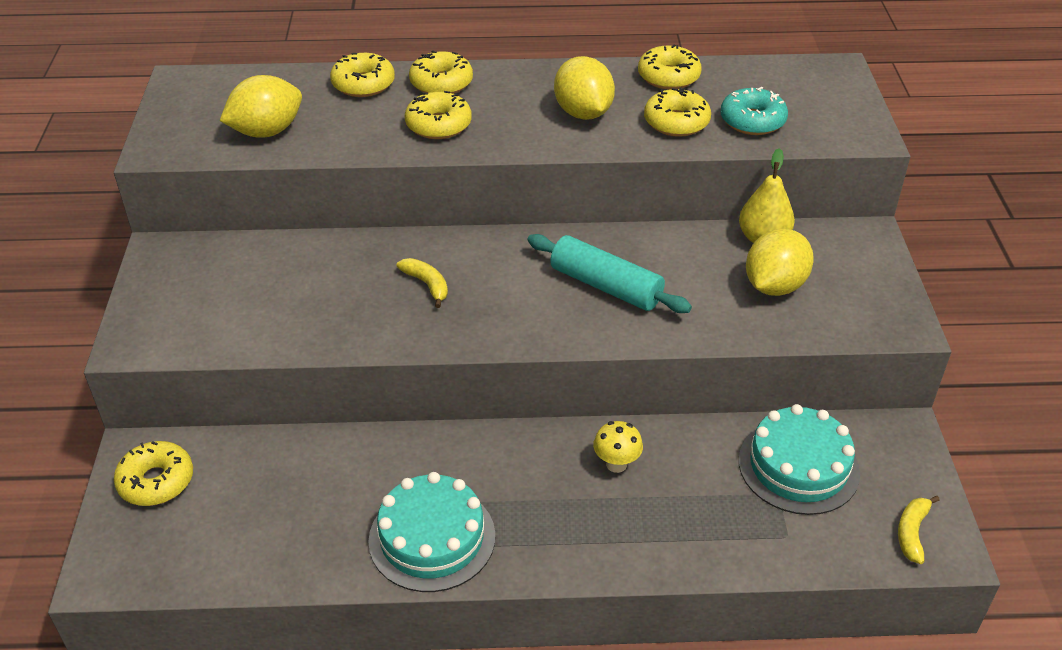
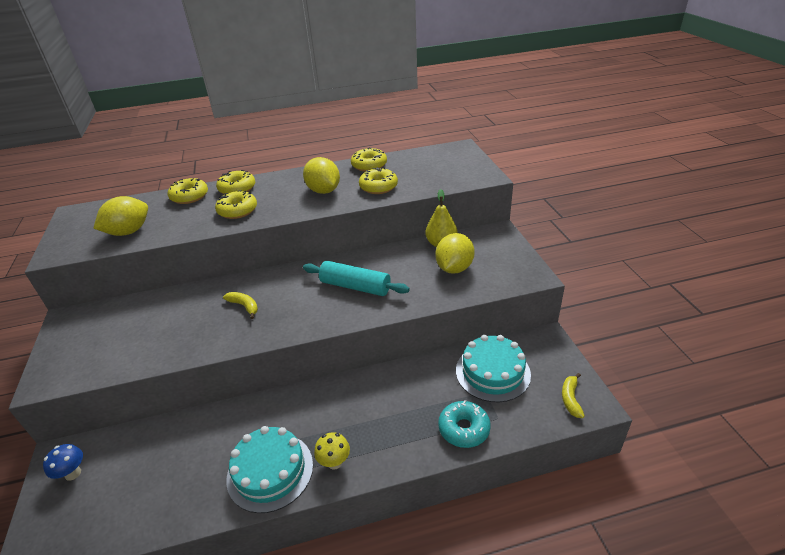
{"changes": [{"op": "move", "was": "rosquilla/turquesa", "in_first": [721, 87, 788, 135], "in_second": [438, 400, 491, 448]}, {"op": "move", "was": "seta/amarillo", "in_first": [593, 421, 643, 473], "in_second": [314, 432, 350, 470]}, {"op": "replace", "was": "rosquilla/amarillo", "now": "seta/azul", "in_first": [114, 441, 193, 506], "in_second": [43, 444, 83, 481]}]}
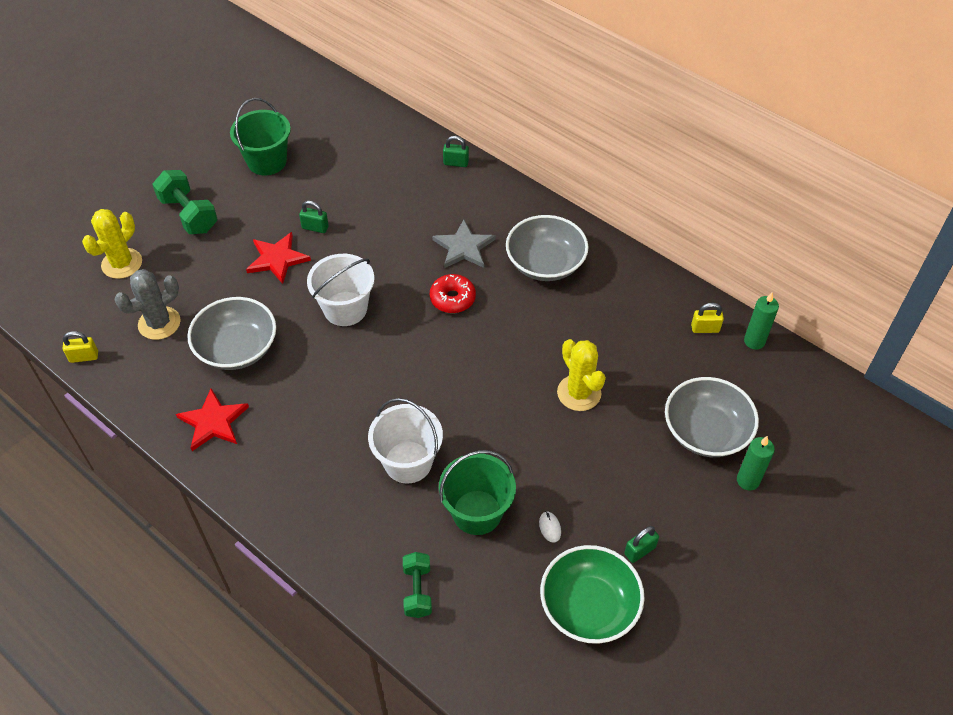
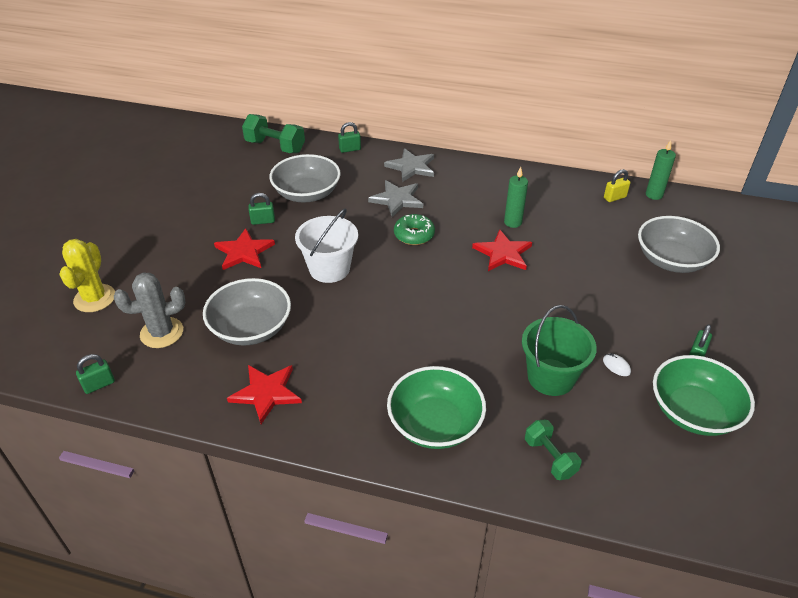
{"changes": [{"op": "delete", "was": "balde/verde", "in_first": [230, 98, 291, 176]}, {"op": "move", "was": "mancuerna/verde", "in_first": [152, 170, 218, 234], "in_second": [242, 114, 305, 153]}, {"op": "move", "was": "cuenco/gris", "in_first": [506, 215, 589, 281], "in_second": [269, 154, 341, 203]}, {"op": "rotate", "was": "cactus/gris", "in_first": [115, 269, 181, 340], "in_second": [114, 272, 186, 348], "clockwise": 45}, {"op": "recolor", "was": "rosquilla/rojo", "now": "rosquilla/verde", "in_first": [430, 274, 476, 313], "in_second": [394, 214, 435, 245]}, {"op": "recolor", "was": "candado/amarillo", "now": "candado/verde", "in_first": [63, 331, 98, 363], "in_second": [76, 354, 115, 394]}, {"op": "delete", "was": "cactus/amarillo", "in_first": [557, 339, 606, 411]}, {"op": "delete", "was": "balde/blanco", "in_first": [368, 398, 443, 483]}, {"op": "move", "was": "vela/verde", "in_first": [737, 436, 775, 491], "in_second": [504, 167, 528, 228]}, {"op": "insert", "now": "estrella/gris", "in_second": [384, 148, 434, 182]}, {"op": "insert", "now": "estrella/rojo", "in_second": [472, 229, 532, 271]}, {"op": "insert", "now": "cuenco/verde", "in_second": [387, 366, 486, 449]}]}
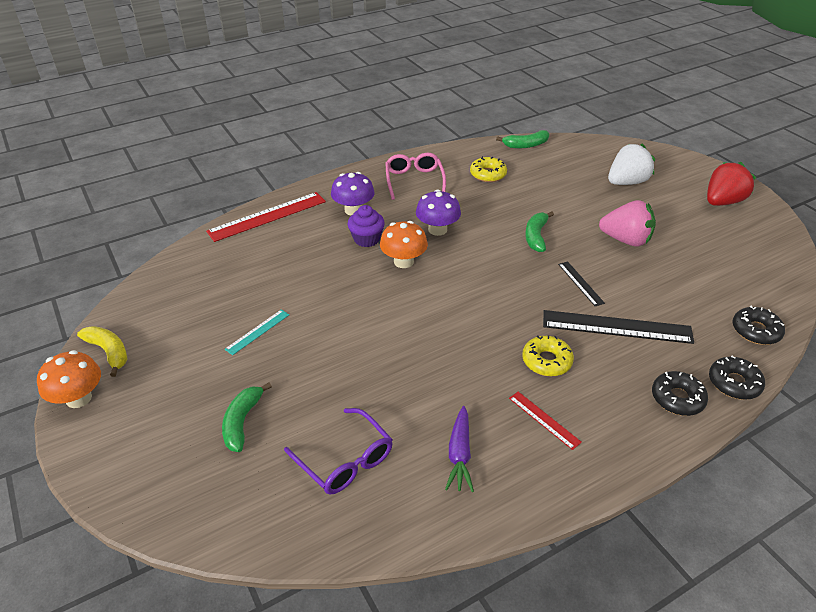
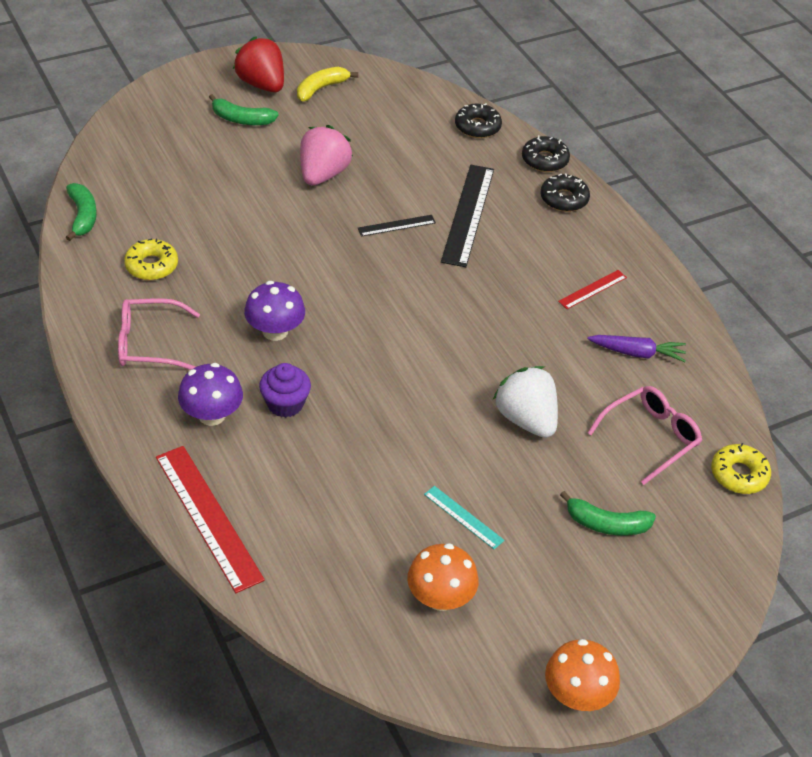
{"changes": [{"op": "move", "was": "fresa/blanco", "in_first": [608, 144, 655, 185], "in_second": [493, 366, 558, 438]}, {"op": "move", "was": "plátano/verde", "in_first": [525, 211, 554, 252], "in_second": [209, 94, 279, 125]}, {"op": "move", "was": "seta/naranja", "in_first": [380, 221, 428, 268], "in_second": [407, 543, 479, 611]}, {"op": "move", "was": "plátano/amarillo", "in_first": [77, 326, 128, 377], "in_second": [297, 67, 358, 102]}, {"op": "move", "was": "rosquilla/amarillo", "in_first": [522, 335, 574, 376], "in_second": [711, 443, 771, 494]}, {"op": "recolor", "was": "gafas/morado", "now": "gafas/rosa", "in_first": [284, 408, 393, 495], "in_second": [588, 386, 702, 485]}]}
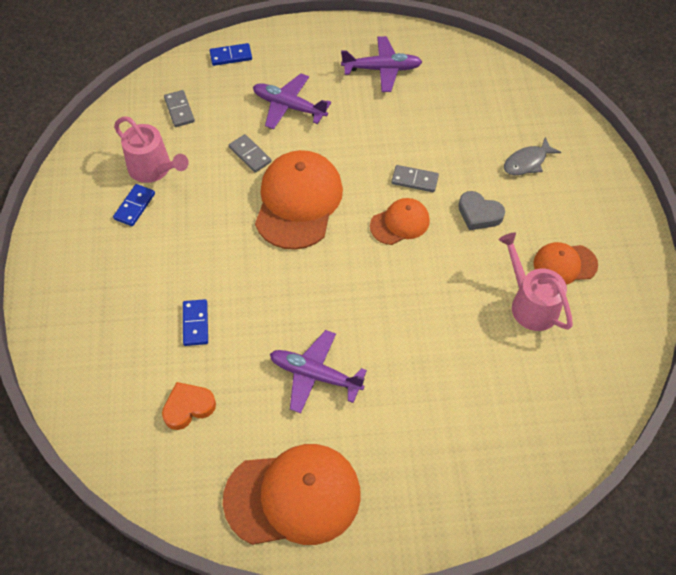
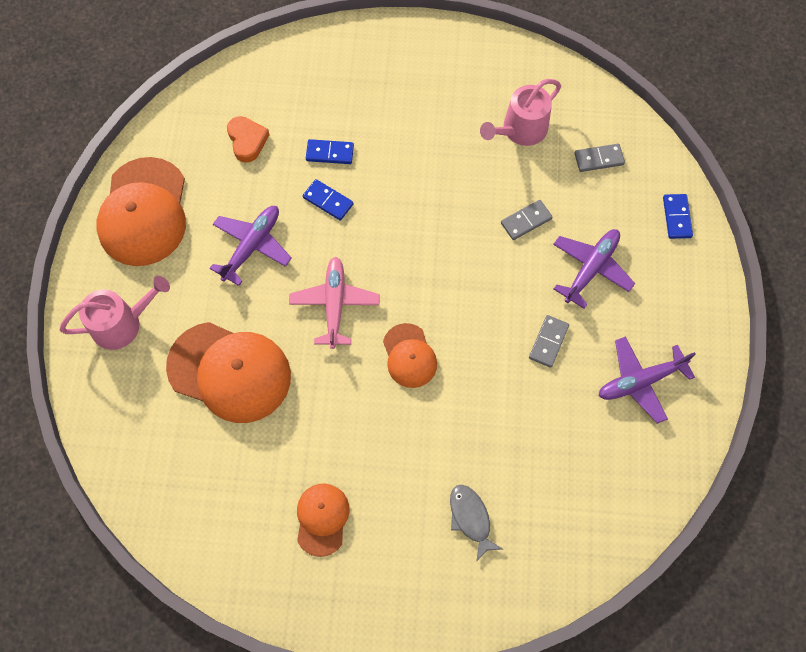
{"changes": [{"op": "rotate", "was": "avión/morado", "in_first": [341, 36, 422, 92], "in_second": [599, 336, 696, 424], "clockwise": 60}, {"op": "move", "was": "gorra/naranja", "in_first": [255, 150, 343, 250], "in_second": [166, 322, 291, 423]}, {"op": "move", "was": "ficha de dominó/gris", "in_first": [391, 165, 439, 192], "in_second": [529, 315, 569, 368]}, {"op": "move", "was": "ficha de dominó/azul", "in_first": [113, 184, 155, 226], "in_second": [303, 179, 353, 221]}, {"op": "delete", "was": "corazón/gris", "in_first": [458, 191, 505, 230]}, {"op": "move", "was": "regadera/rosa", "in_first": [499, 232, 573, 331], "in_second": [60, 276, 170, 350]}, {"op": "insert", "now": "avión/rosa", "in_second": [289, 257, 380, 349]}]}
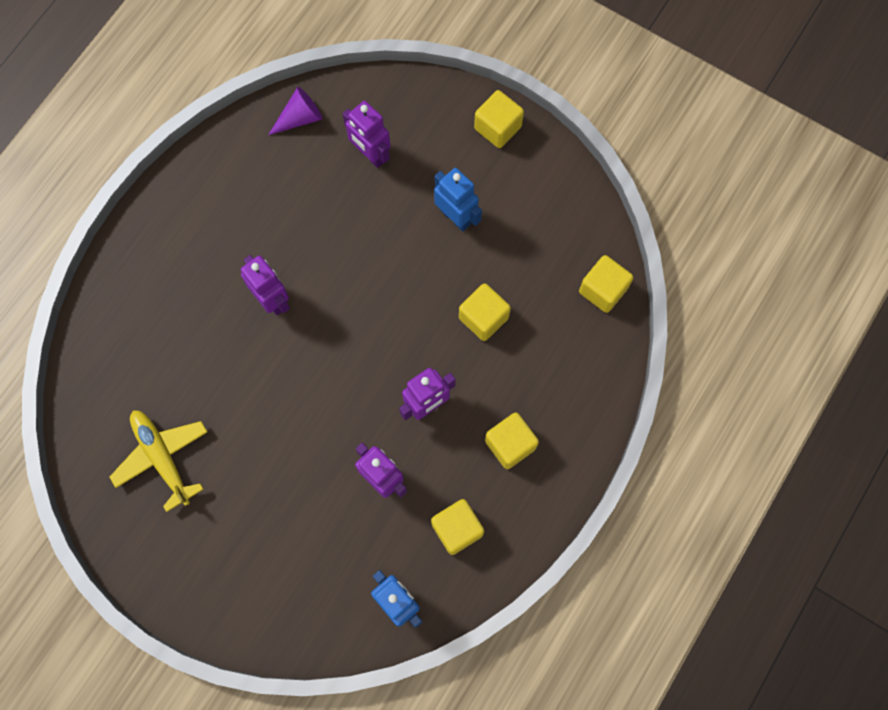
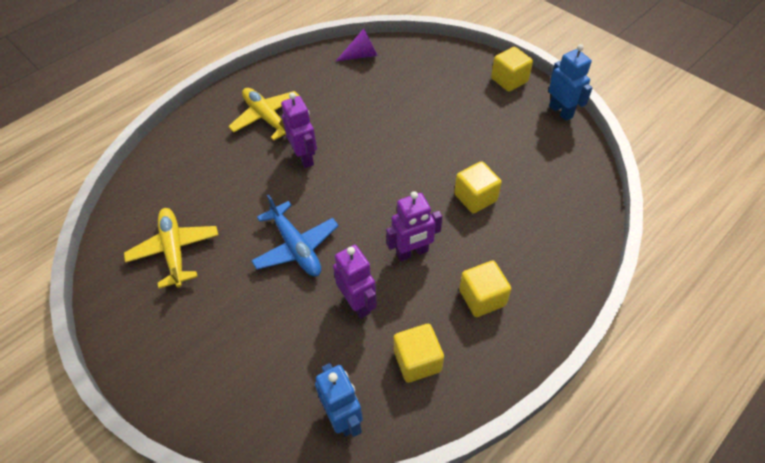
{"changes": [{"op": "delete", "was": "robot/morado", "in_first": [343, 101, 390, 168]}, {"op": "move", "was": "robot/azul", "in_first": [434, 168, 482, 232], "in_second": [548, 44, 592, 121]}, {"op": "delete", "was": "cubo/amarillo", "in_first": [579, 255, 633, 313]}, {"op": "insert", "now": "avión/amarillo", "in_second": [228, 88, 299, 141]}, {"op": "insert", "now": "avión/azul", "in_second": [251, 194, 339, 276]}]}
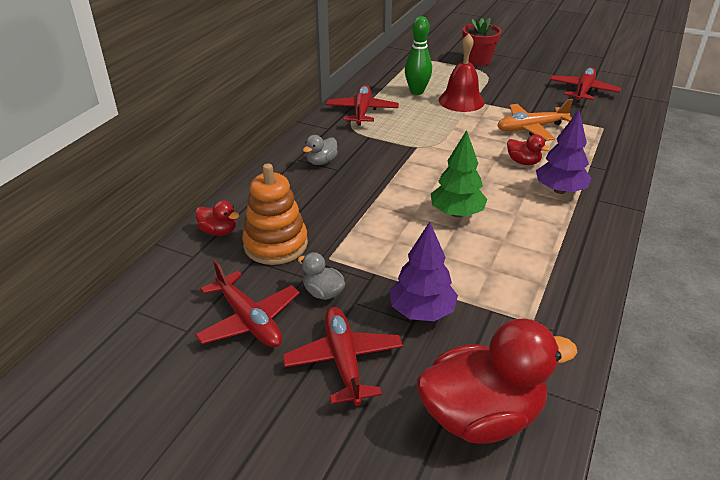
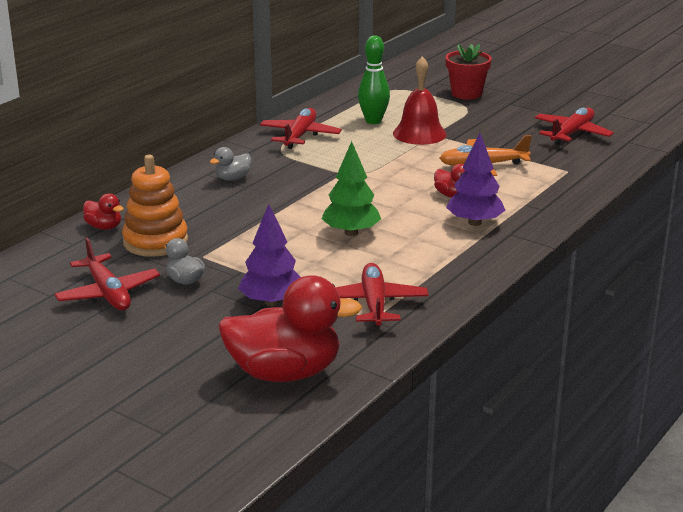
{"changes": [{"op": "move", "was": "avión/rojo", "in_first": [283, 307, 403, 406], "in_second": [336, 263, 429, 327]}]}
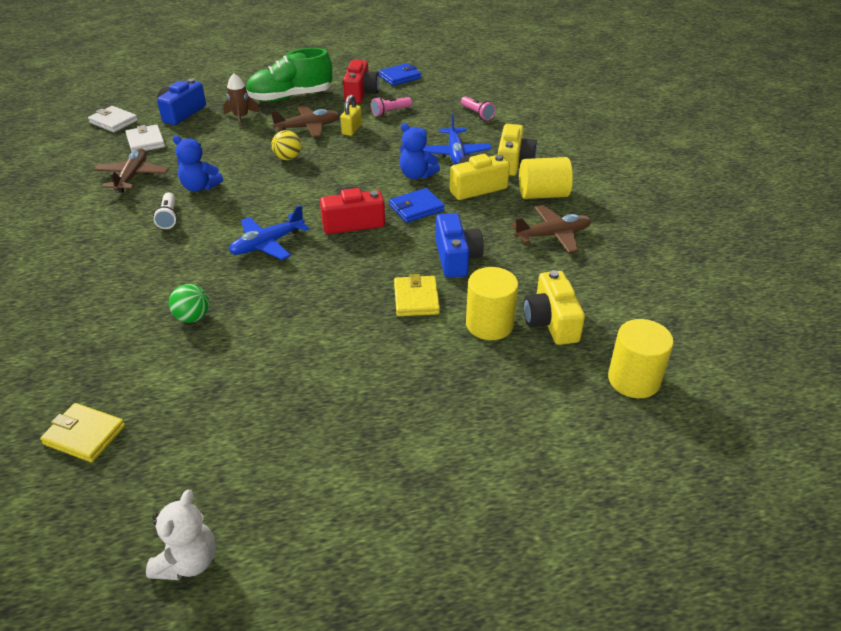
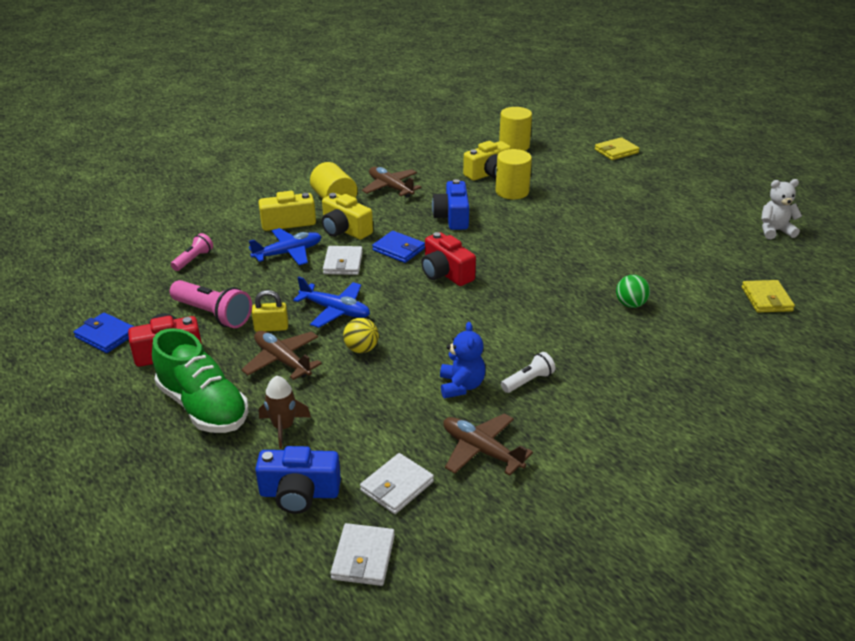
{"changes": [{"op": "resize", "was": "lámpara de mano/rosa", "in_first": [371, 97, 412, 116], "in_second": [170, 280, 252, 328], "ratio": 1.73}, {"op": "replace", "was": "osito/azul", "now": "cartera/blanco", "in_first": [399, 123, 440, 179], "in_second": [323, 246, 363, 275]}, {"op": "rotate", "was": "avión/marrón", "in_first": [94, 148, 169, 193], "in_second": [443, 413, 533, 476], "clockwise": 60}, {"op": "move", "was": "avión/azul", "in_first": [229, 205, 309, 260], "in_second": [293, 276, 370, 328]}, {"op": "rotate", "was": "cámara/azul", "in_first": [435, 213, 484, 278], "in_second": [432, 179, 469, 230], "clockwise": -60}, {"op": "move", "was": "cartera/amarillo", "in_first": [394, 274, 440, 316], "in_second": [595, 137, 640, 160]}]}
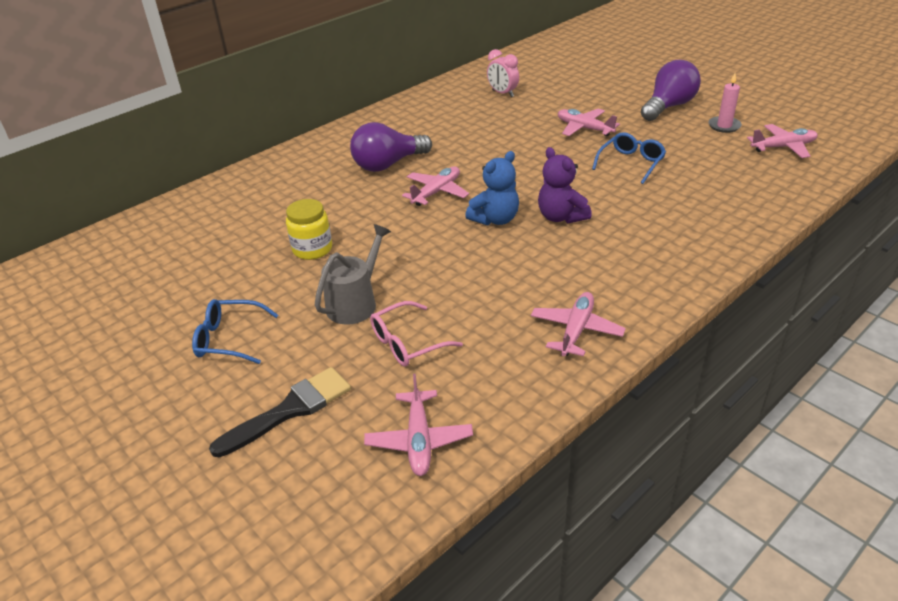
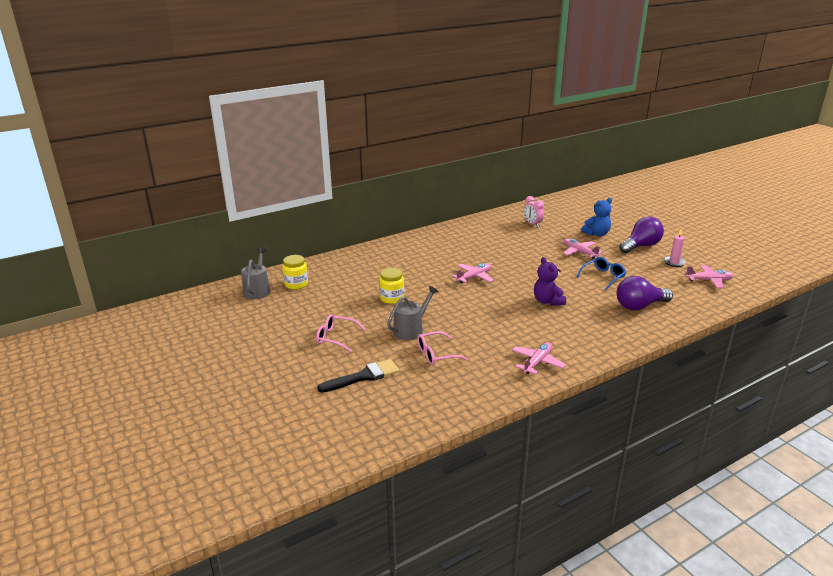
{"changes": [{"op": "move", "was": "bombilla/morado", "in_first": [350, 122, 432, 172], "in_second": [617, 276, 673, 311]}, {"op": "move", "was": "osito/azul", "in_first": [465, 151, 519, 225], "in_second": [581, 198, 612, 236]}, {"op": "recolor", "was": "gafas/azul", "now": "gafas/rosa", "in_first": [192, 299, 278, 364], "in_second": [316, 314, 366, 352]}, {"op": "delete", "was": "avión/rosa", "in_first": [364, 374, 473, 476]}, {"op": "insert", "now": "regadera/gris", "in_second": [241, 248, 271, 299]}, {"op": "insert", "now": "tarro/amarillo", "in_second": [282, 255, 308, 289]}]}
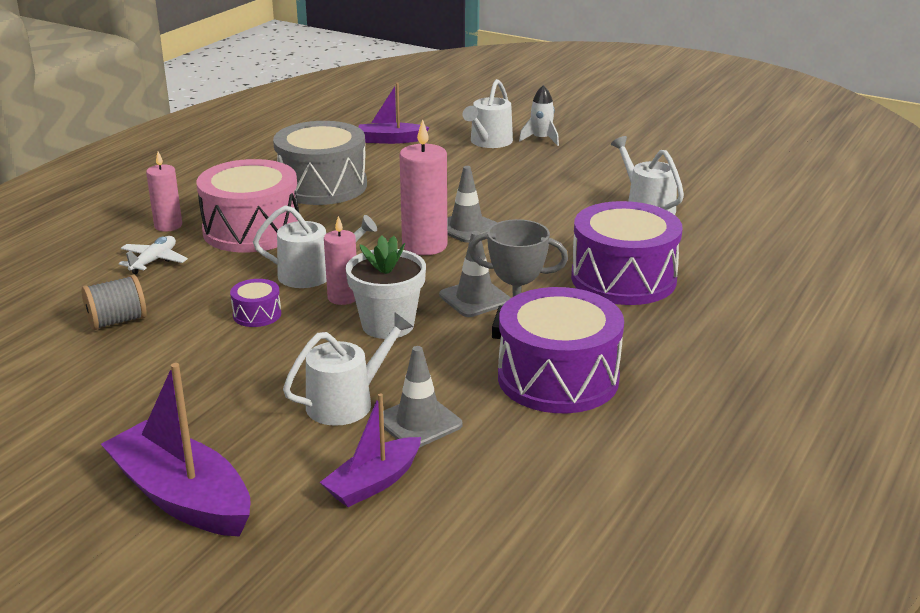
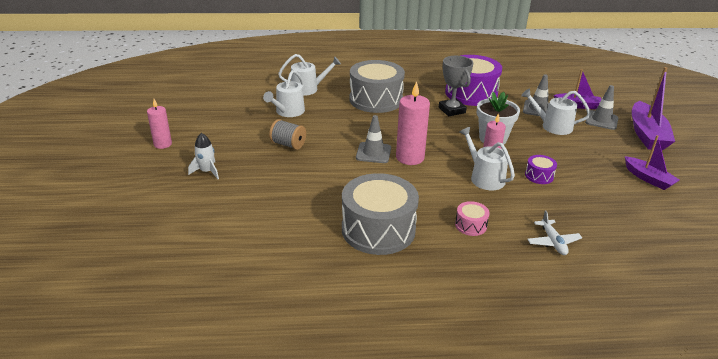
{"changes": [{"op": "move", "was": "regadera/blanco", "in_first": [462, 79, 513, 148], "in_second": [278, 54, 341, 96]}, {"op": "move", "was": "barco/morado", "in_first": [358, 83, 429, 144], "in_second": [625, 135, 680, 190]}, {"op": "move", "was": "vela/rosa", "in_first": [146, 152, 182, 232], "in_second": [147, 99, 172, 149]}, {"op": "resize", "was": "tambor/rosa", "in_first": [197, 159, 299, 252], "in_second": [455, 201, 490, 236], "ratio": 0.43}, {"op": "recolor", "was": "tambor/morado", "now": "tambor/gris", "in_first": [571, 201, 683, 305], "in_second": [349, 60, 405, 113]}, {"op": "move", "was": "cono de tráfico/gris", "in_first": [439, 231, 511, 317], "in_second": [585, 85, 618, 130]}, {"op": "rotate", "was": "avión/blanco", "in_first": [119, 236, 188, 274], "in_second": [527, 211, 582, 255], "clockwise": -90}, {"op": "move", "was": "carrete/gris", "in_first": [82, 275, 147, 330], "in_second": [269, 119, 306, 150]}]}
